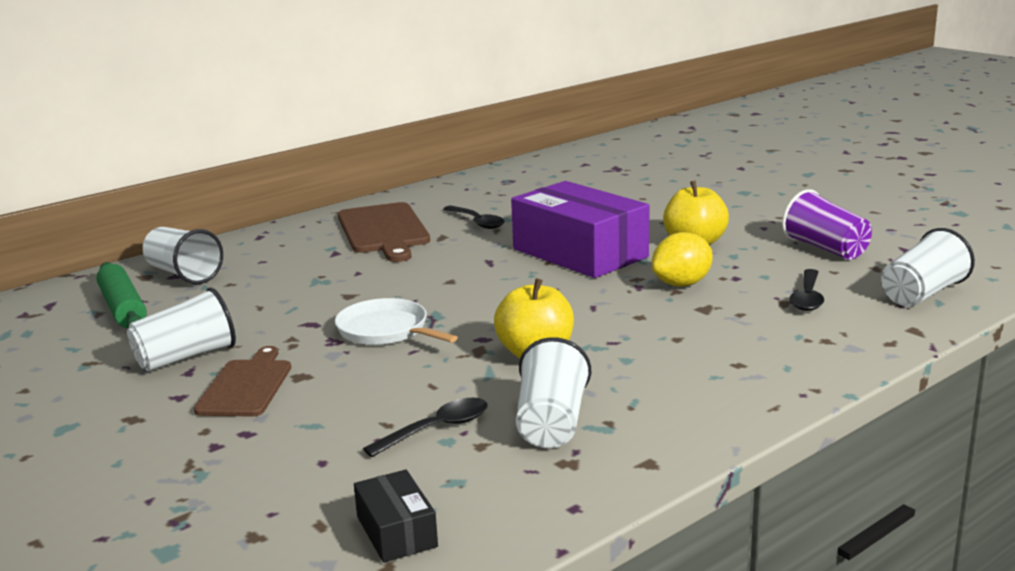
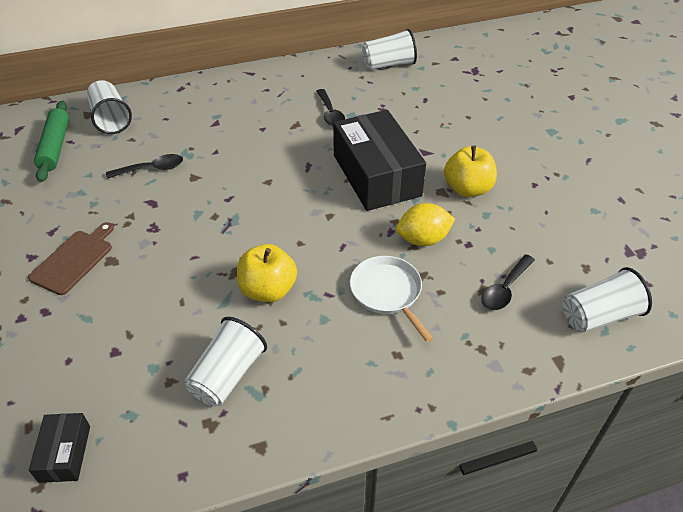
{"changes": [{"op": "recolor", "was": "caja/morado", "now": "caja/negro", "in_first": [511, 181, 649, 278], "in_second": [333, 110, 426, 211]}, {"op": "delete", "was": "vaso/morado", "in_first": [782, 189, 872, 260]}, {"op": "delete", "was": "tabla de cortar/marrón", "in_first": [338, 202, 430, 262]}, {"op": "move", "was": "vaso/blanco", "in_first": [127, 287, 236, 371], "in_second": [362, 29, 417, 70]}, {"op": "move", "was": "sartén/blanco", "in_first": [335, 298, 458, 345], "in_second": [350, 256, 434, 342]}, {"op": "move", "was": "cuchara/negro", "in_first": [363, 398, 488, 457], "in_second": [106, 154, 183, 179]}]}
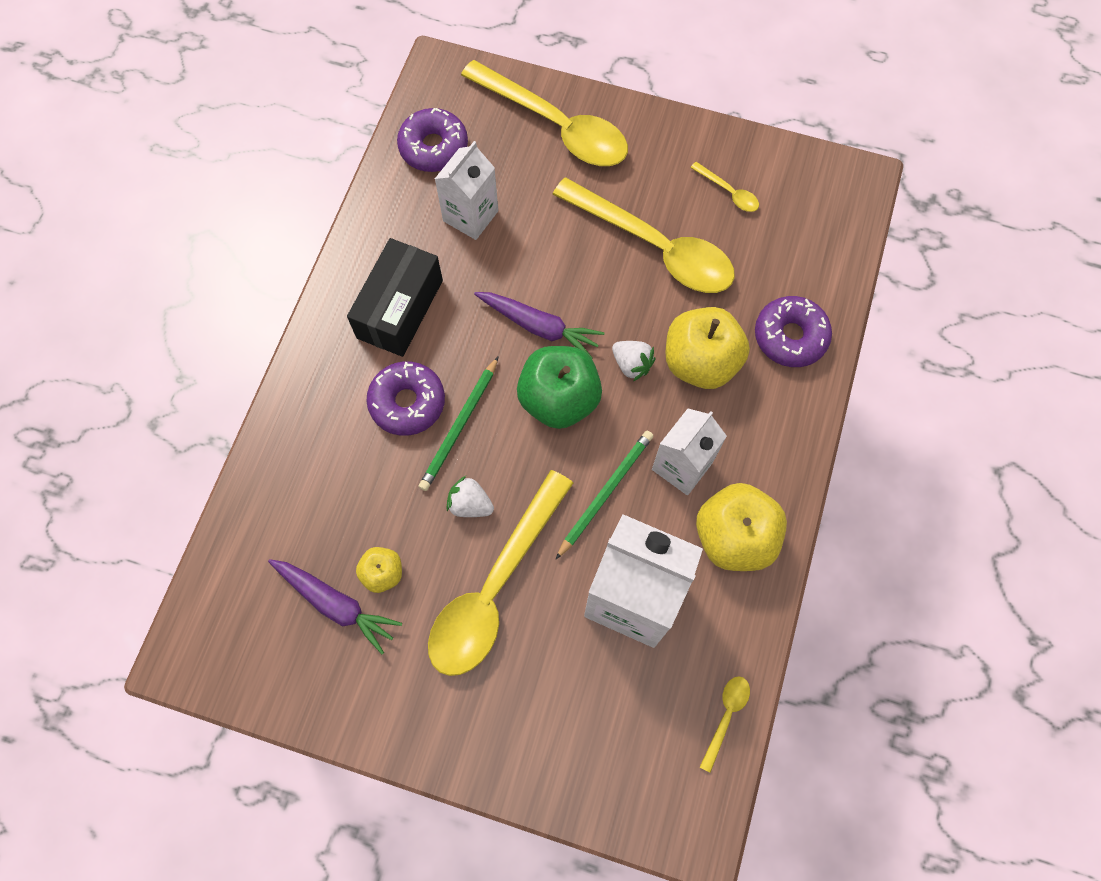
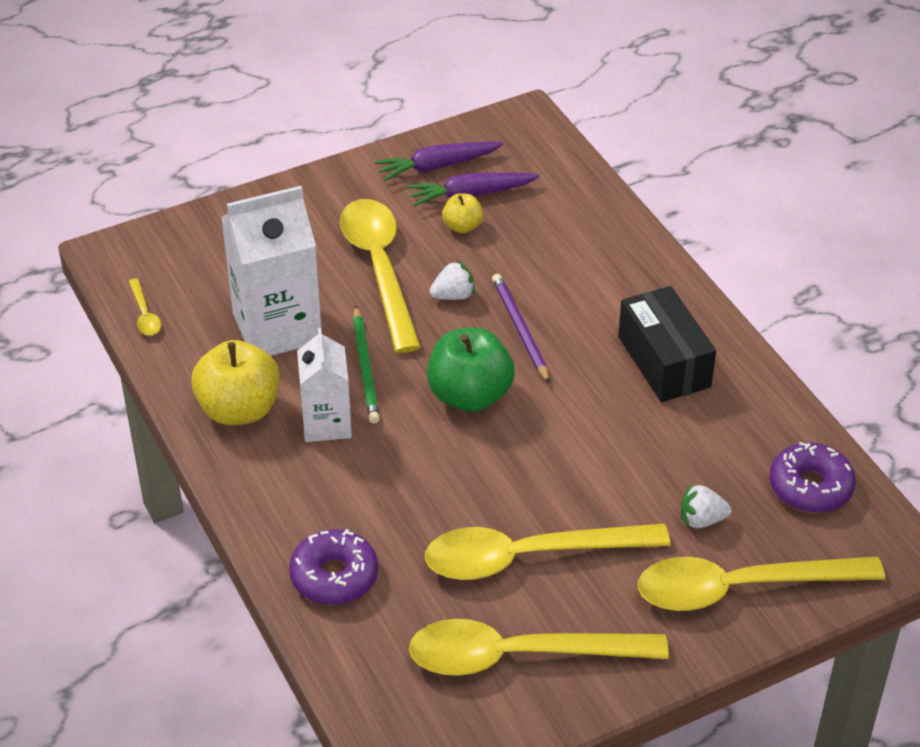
{"changes": [{"op": "delete", "was": "cartón de leche/blanco", "in_first": [435, 141, 498, 240]}, {"op": "resize", "was": "cuchara/amarillo", "in_first": [691, 162, 759, 212], "in_second": [409, 619, 669, 676], "ratio": 2.46}, {"op": "move", "was": "zanahoria/morado", "in_first": [474, 292, 604, 358], "in_second": [375, 142, 503, 181]}, {"op": "delete", "was": "manzana/amarillo", "in_first": [665, 307, 750, 389]}, {"op": "move", "was": "fresa/blanco", "in_first": [612, 341, 656, 381], "in_second": [681, 484, 731, 528]}, {"op": "recolor", "was": "lápiz/verde", "now": "lápiz/morado", "in_first": [418, 356, 499, 491], "in_second": [492, 274, 550, 384]}, {"op": "delete", "was": "rosquilla/morado", "in_first": [367, 361, 445, 436]}]}
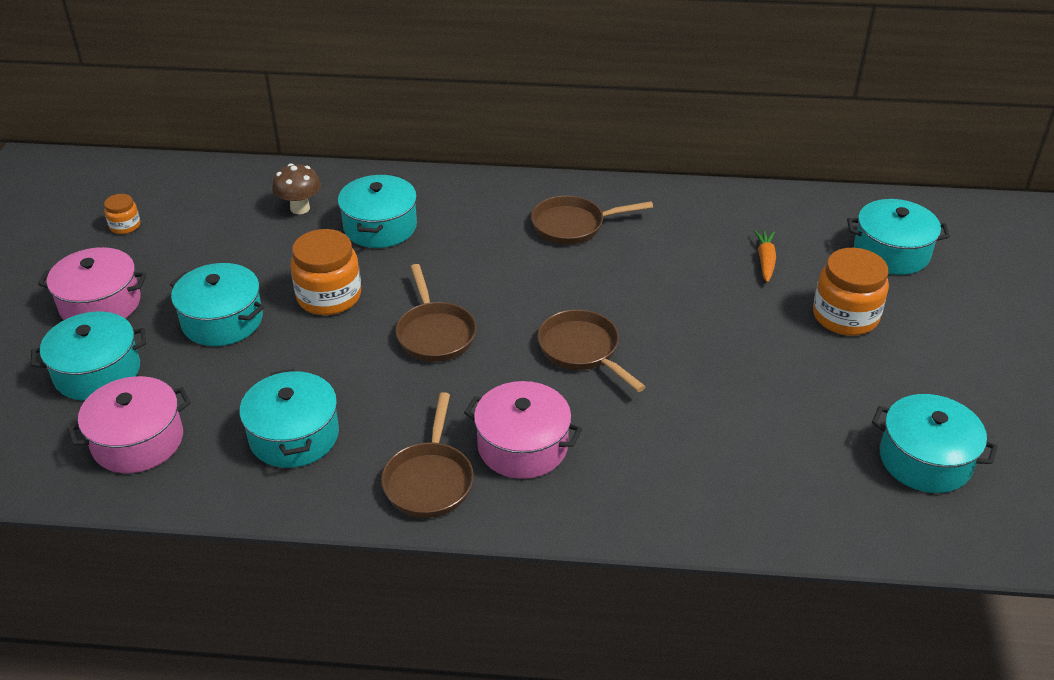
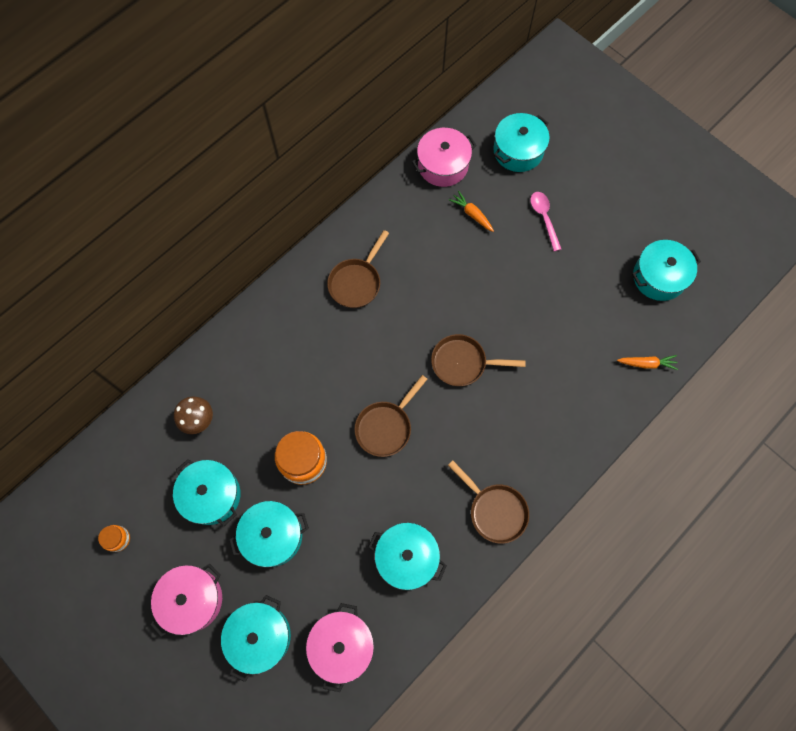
{"changes": [{"op": "move", "was": "olla/turquesa", "in_first": [338, 174, 417, 248], "in_second": [173, 459, 240, 526]}, {"op": "replace", "was": "tarro/naranja", "now": "cuchara/rosa", "in_first": [813, 248, 889, 336], "in_second": [530, 192, 561, 251]}, {"op": "rotate", "was": "sartén/marrón", "in_first": [395, 264, 477, 362], "in_second": [354, 375, 427, 457], "clockwise": 105}, {"op": "move", "was": "olla/rosa", "in_first": [464, 381, 582, 479], "in_second": [412, 128, 477, 187]}, {"op": "insert", "now": "zanahoria/naranja", "in_second": [617, 355, 678, 370]}]}
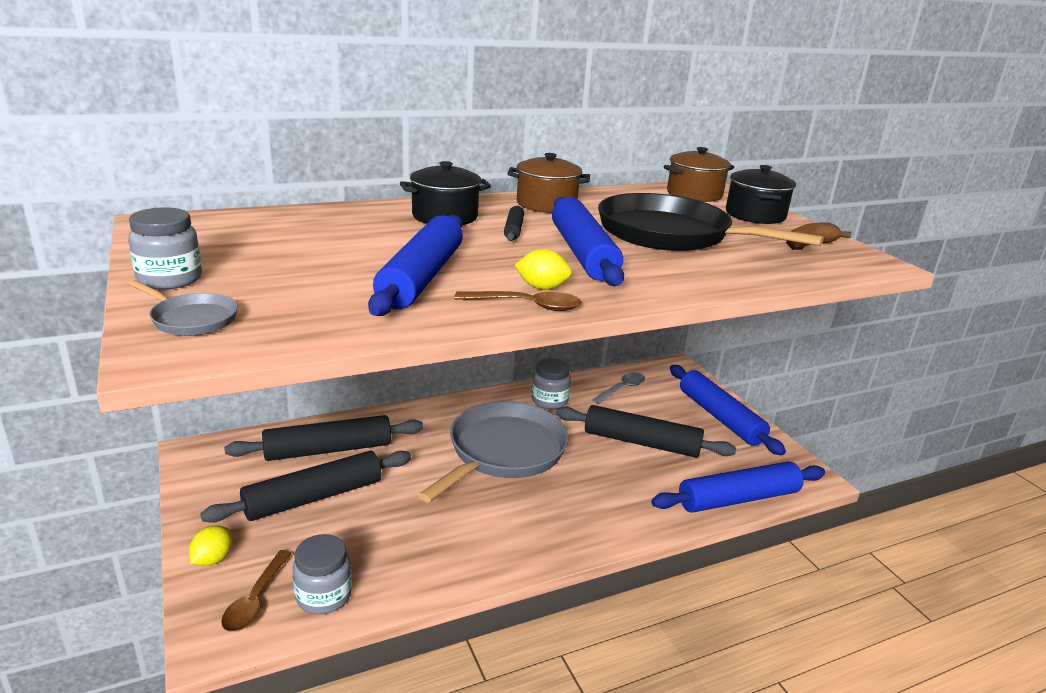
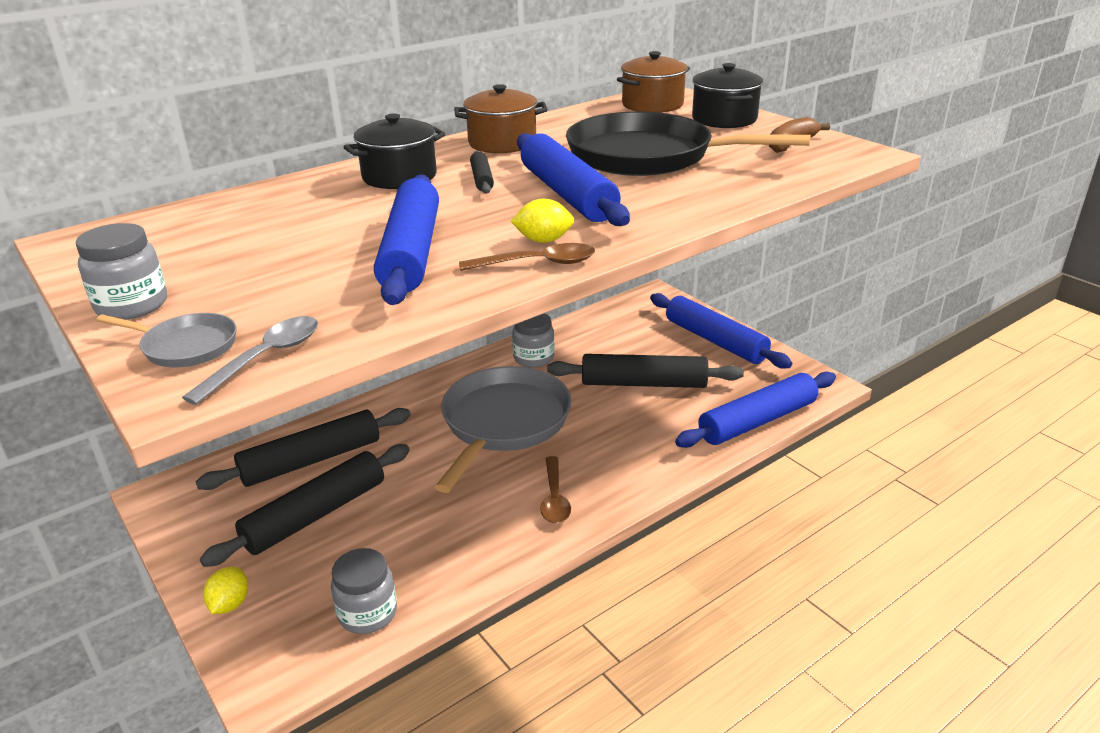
{"changes": [{"op": "move", "was": "cuchara/gris", "in_first": [592, 372, 645, 404], "in_second": [182, 316, 318, 405]}, {"op": "move", "was": "cuchara/marrón", "in_first": [221, 550, 292, 632], "in_second": [540, 456, 571, 524]}]}
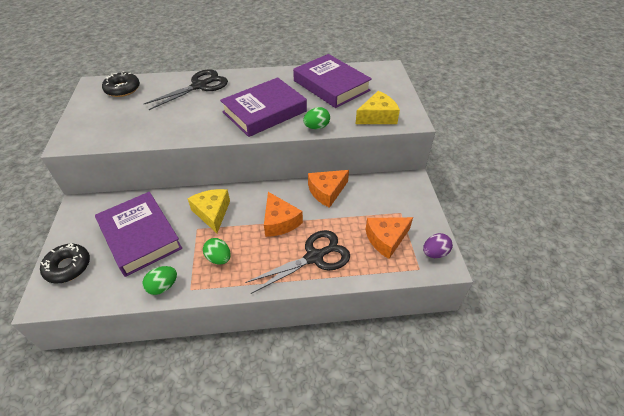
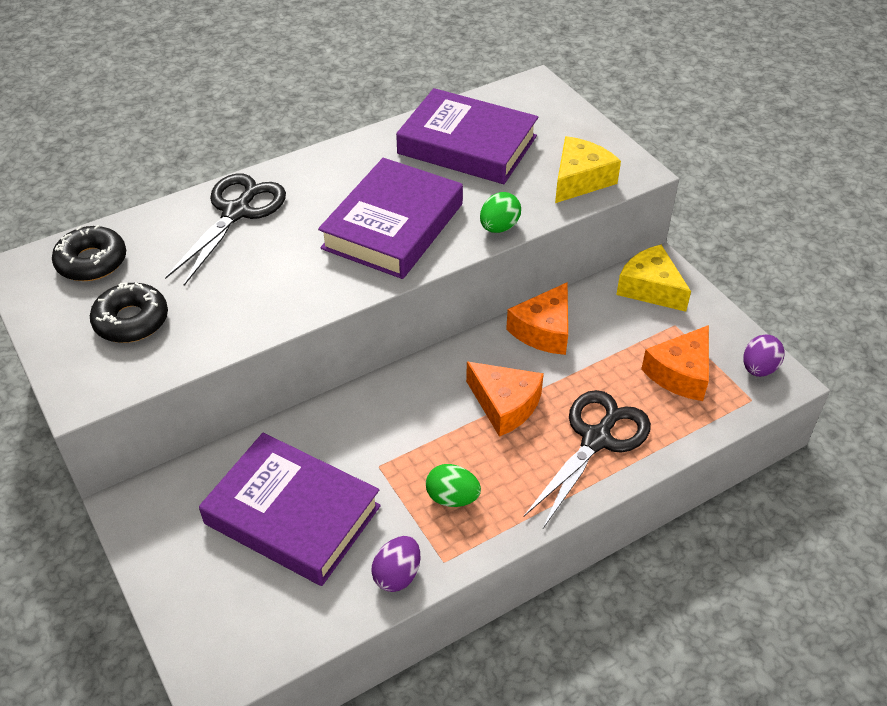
{"changes": [{"op": "move", "was": "queso/amarillo", "in_first": [187, 189, 230, 233], "in_second": [616, 245, 691, 312]}, {"op": "move", "was": "rosquilla/negro", "in_first": [40, 243, 90, 284], "in_second": [90, 282, 168, 343]}, {"op": "recolor", "was": "huevo/verde", "now": "huevo/morado", "in_first": [143, 266, 177, 295], "in_second": [371, 536, 420, 592]}]}
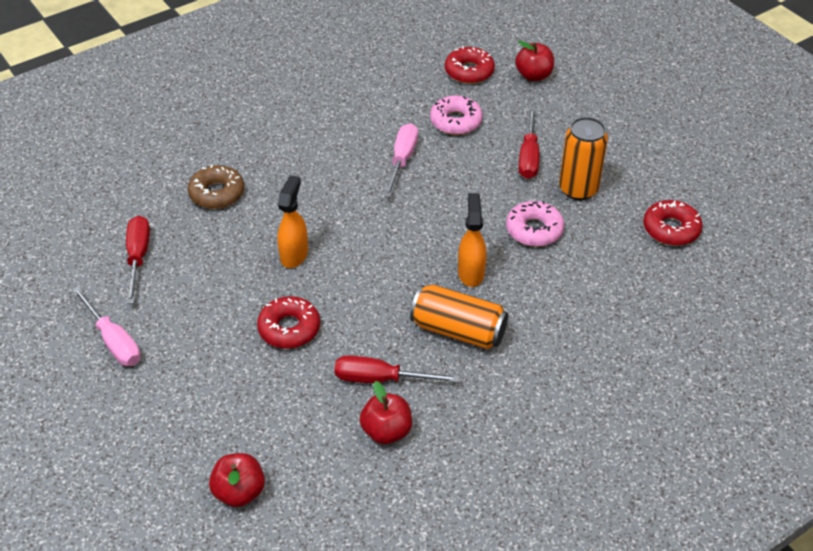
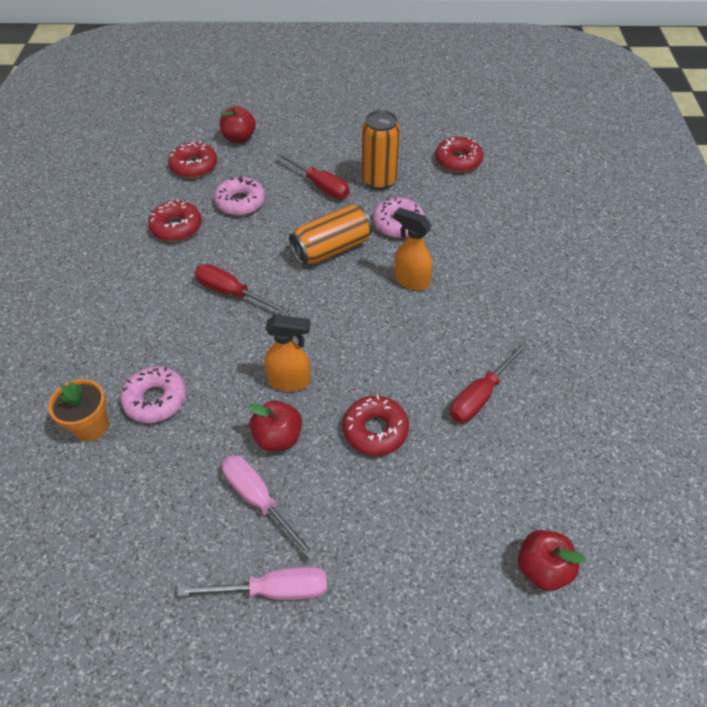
{"changes": [{"op": "move", "was": "destornillador/rosa", "in_first": [384, 123, 418, 197], "in_second": [222, 455, 317, 560]}, {"op": "recolor", "was": "rosquilla/marrón", "now": "rosquilla/rosa", "in_first": [188, 164, 244, 209], "in_second": [120, 366, 186, 423]}, {"op": "rotate", "was": "pulverizador/naranja", "in_first": [277, 175, 308, 268], "in_second": [265, 315, 311, 391], "clockwise": 135}, {"op": "move", "was": "destornillador/rojo", "in_first": [126, 216, 150, 304], "in_second": [195, 264, 290, 314]}, {"op": "move", "was": "lata/naranja", "in_first": [410, 285, 508, 349], "in_second": [289, 205, 372, 265]}, {"op": "move", "was": "manzana/rojo", "in_first": [360, 381, 412, 444], "in_second": [248, 401, 302, 451]}, {"op": "insert", "now": "rosquilla/rojo", "in_second": [148, 199, 202, 241]}, {"op": "insert", "now": "maceta/naranja", "in_second": [48, 379, 109, 441]}]}
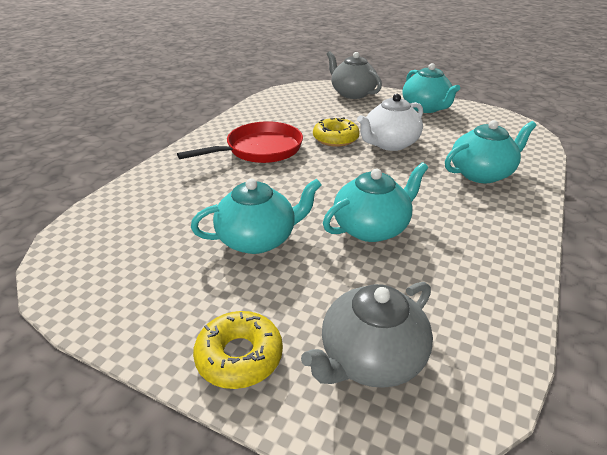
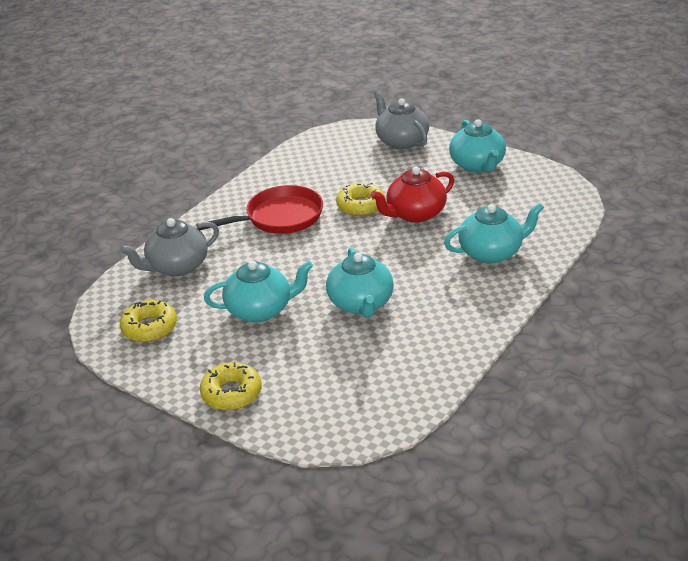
{"changes": [{"op": "recolor", "was": "tetera/blanco", "now": "tetera/rojo", "in_first": [357, 94, 423, 151], "in_second": [370, 167, 454, 223]}, {"op": "rotate", "was": "tetera/turquesa", "in_first": [323, 162, 428, 242], "in_second": [326, 247, 394, 318], "clockwise": 105}, {"op": "move", "was": "tetera/gris", "in_first": [301, 282, 433, 388], "in_second": [120, 218, 219, 276]}, {"op": "insert", "now": "rosquilla/amarillo", "in_second": [120, 300, 177, 342]}]}
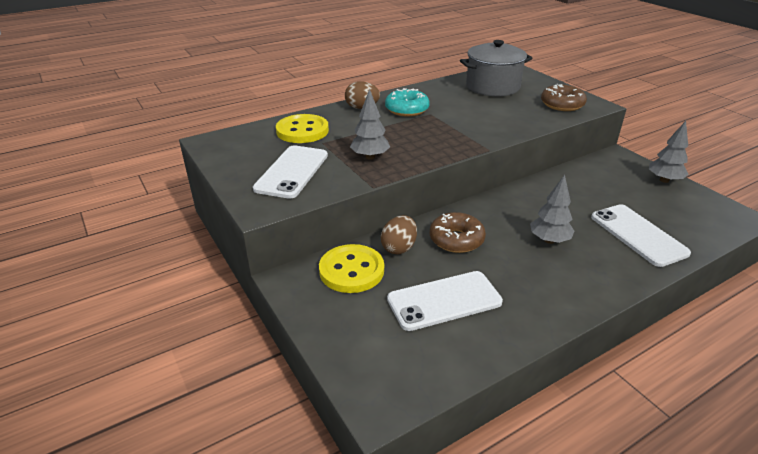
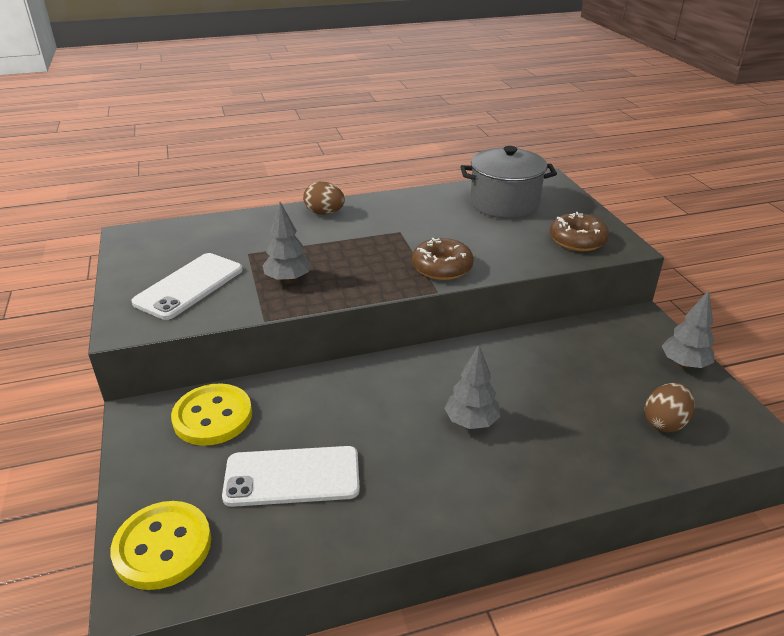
{"changes": [{"op": "delete", "was": "rosquilla/turquesa", "in_first": [385, 88, 430, 117]}, {"op": "move", "was": "botón/amarillo", "in_first": [276, 114, 329, 143], "in_second": [110, 501, 211, 590]}, {"op": "delete", "was": "móvil/blanco", "in_first": [591, 204, 691, 267]}, {"op": "move", "was": "rosquilla/marrón", "in_first": [430, 212, 486, 253], "in_second": [412, 238, 474, 280]}, {"op": "move", "was": "huevo/marrón", "in_first": [381, 215, 417, 254], "in_second": [645, 383, 695, 433]}]}
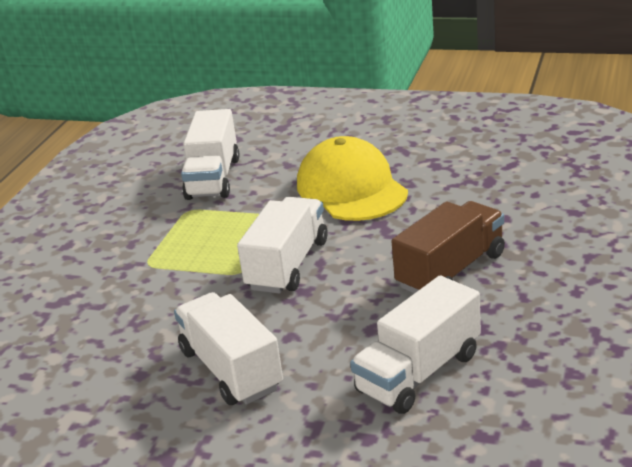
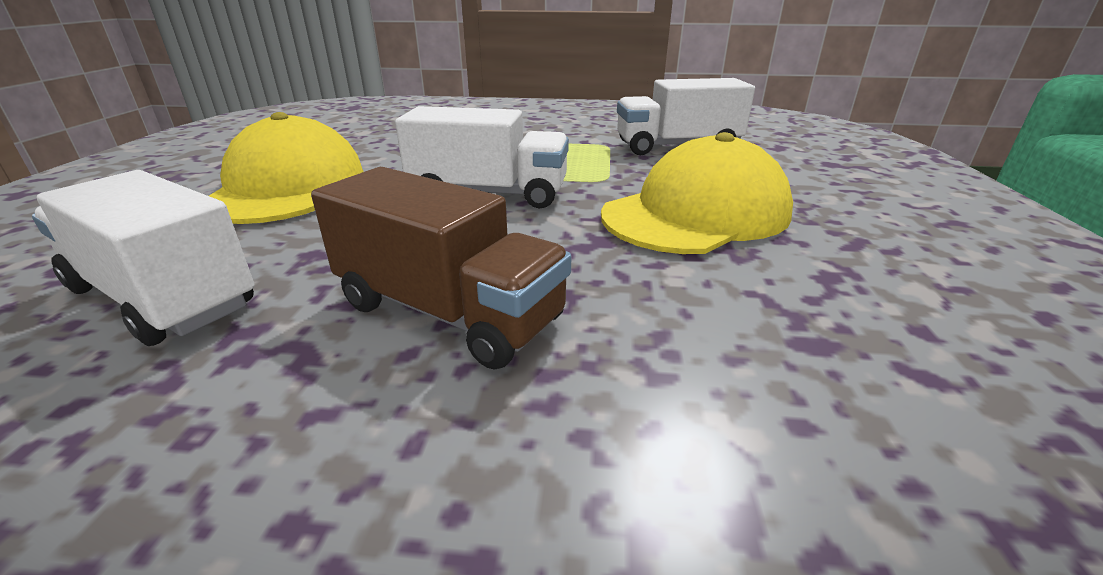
{"changes": [{"op": "replace", "was": "camión/blanco", "now": "gorra/amarillo", "in_first": [174, 292, 283, 405], "in_second": [209, 112, 364, 224]}]}
